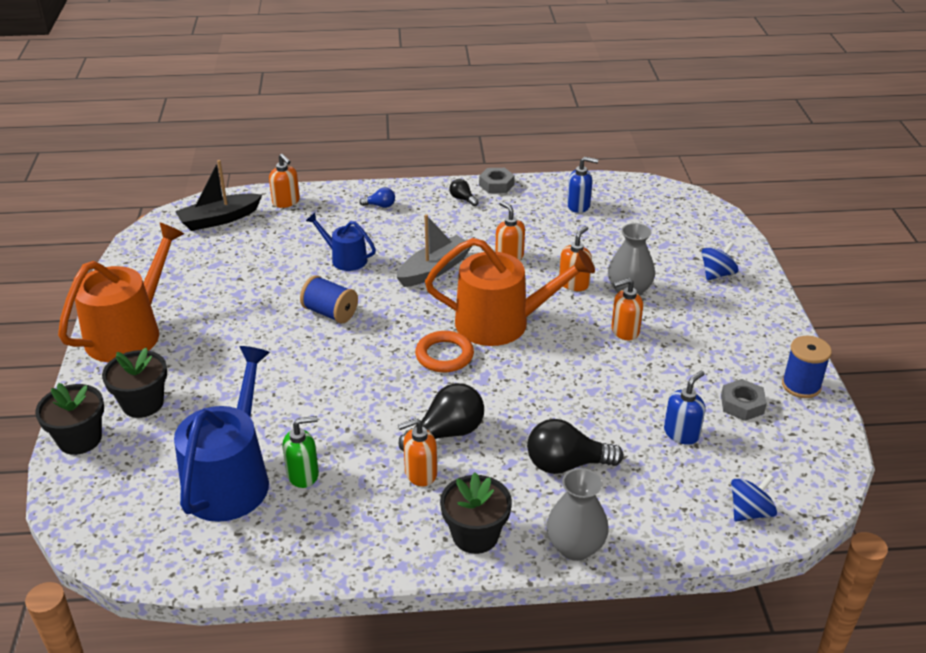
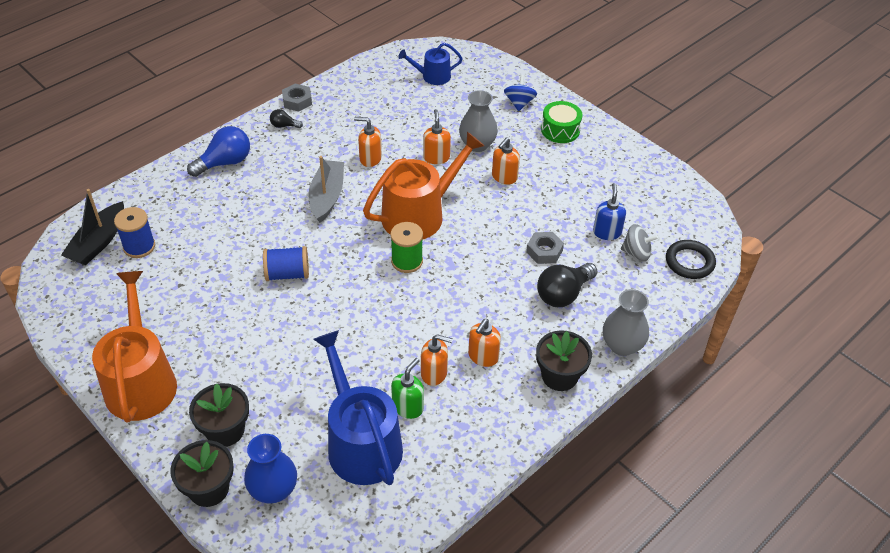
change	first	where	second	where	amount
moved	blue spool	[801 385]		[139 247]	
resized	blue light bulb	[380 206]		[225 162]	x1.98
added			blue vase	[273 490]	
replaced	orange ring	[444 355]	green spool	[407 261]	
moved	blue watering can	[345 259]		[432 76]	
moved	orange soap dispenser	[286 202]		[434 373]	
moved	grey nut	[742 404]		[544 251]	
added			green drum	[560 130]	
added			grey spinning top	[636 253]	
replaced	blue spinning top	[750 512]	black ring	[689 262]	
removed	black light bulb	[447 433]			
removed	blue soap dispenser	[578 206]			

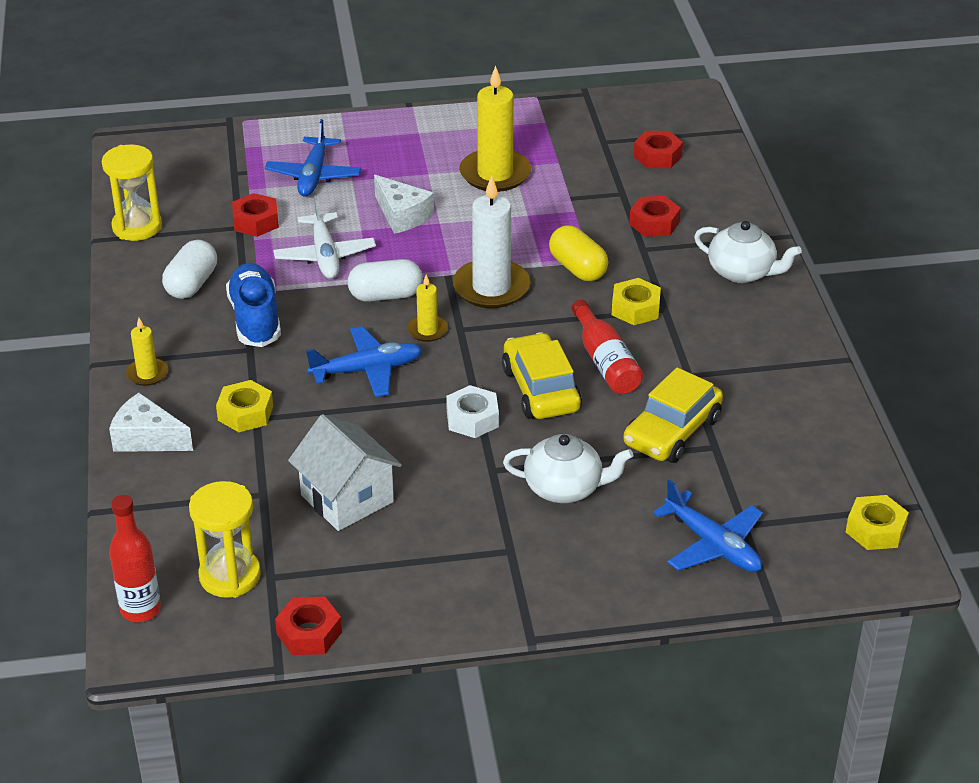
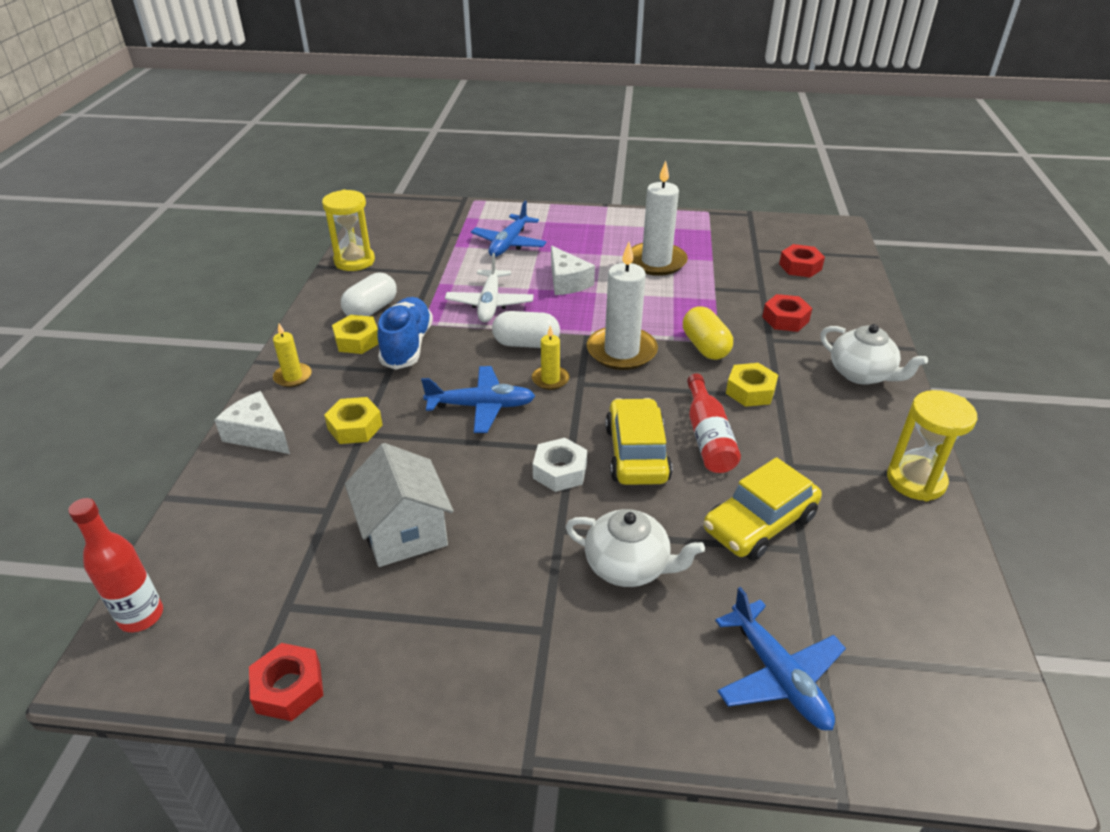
change	first	where	second	where	amount
moved	yellow nut	[875 530]		[357 340]	
recoloured	yellow candle	[495 174]	white candle	[656 262]	
moved	yellow hourglass	[230 576]		[916 480]	
removed	red nut	[256 222]			

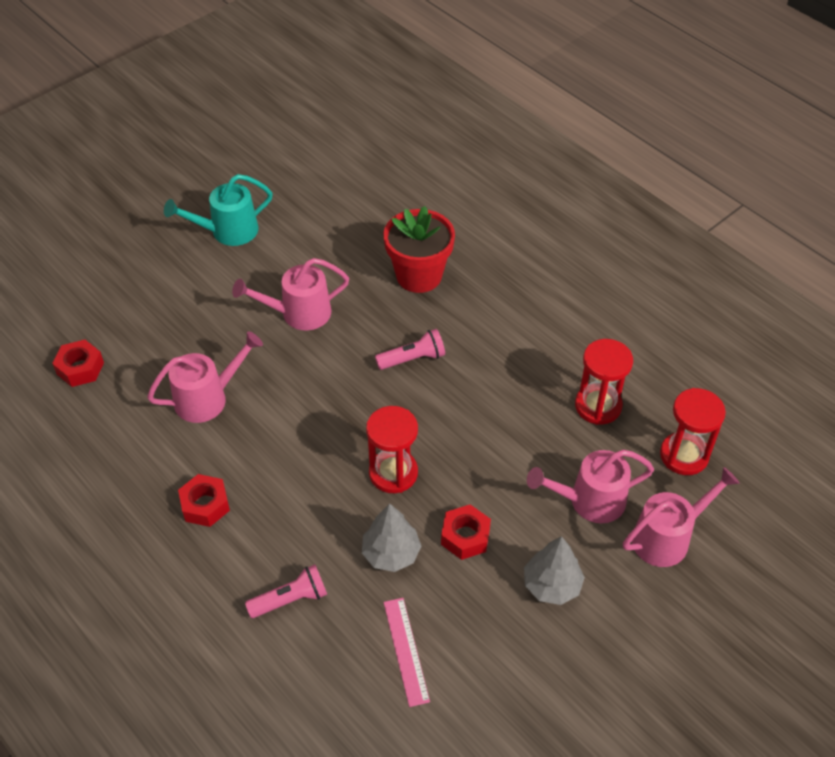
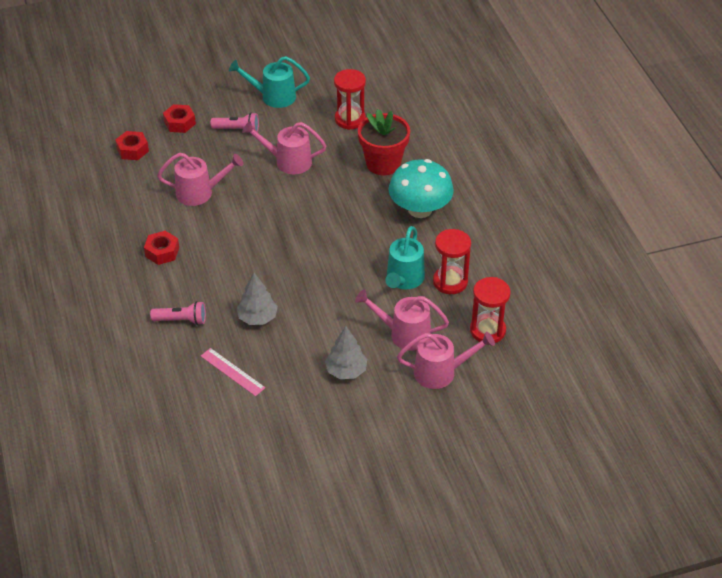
change	first	where	second	where	amount
moved	red nut	[465 537]		[179 123]	
turned	pink ruler	[405 651]		[232 372]	60 degrees counterclockwise
moved	pink flashlight	[413 359]		[237 129]	
moved	red hourglass	[393 473]		[350 119]	
added			turquoise watering can	[403 280]	
added			turquoise mushroom	[420 209]	

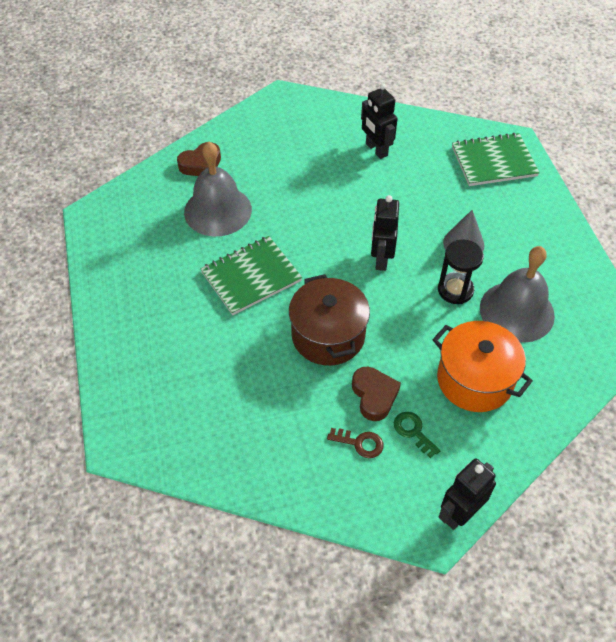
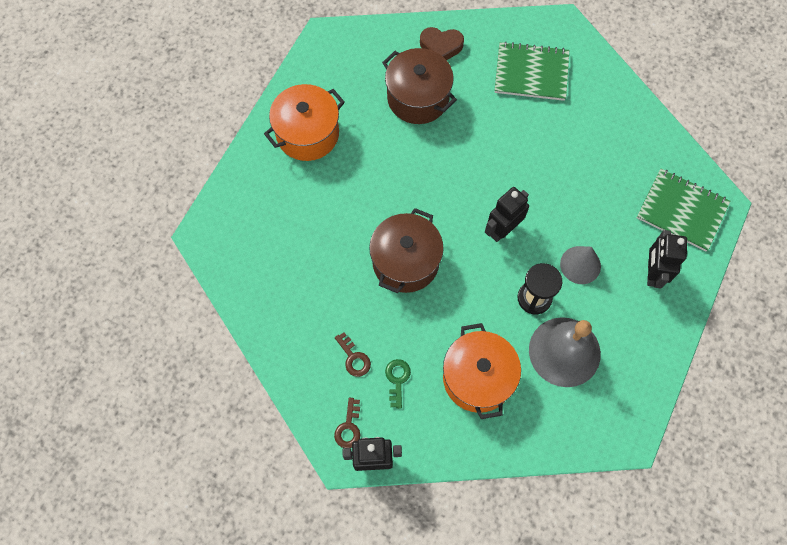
change	first	where	second	where	amount
added			orange pot	[307 134]	
added			brown key	[349 427]	
replaced	grey bell	[218 210]	brown pot	[418 98]	
moved	green notebook	[251 276]		[531 73]	
moved	black robot	[376 149]		[652 273]	
removed	brown heart	[374 395]			

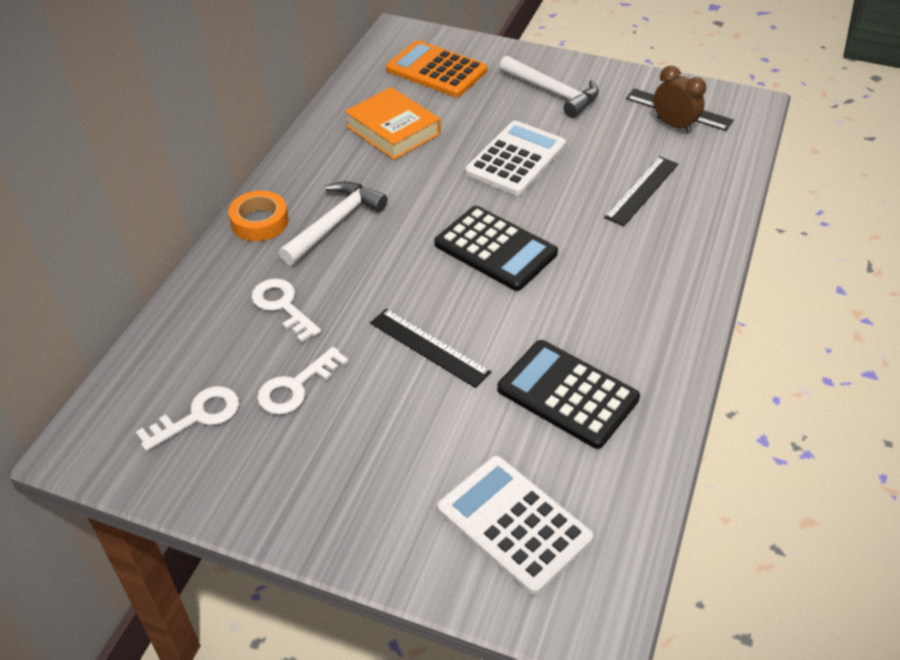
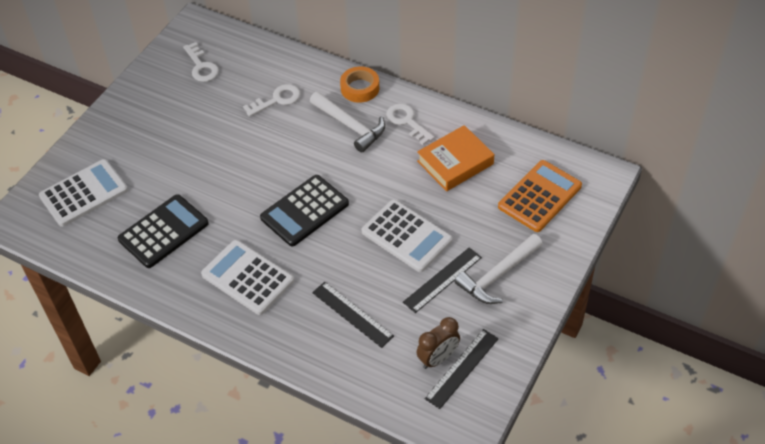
change	first	where	second	where	amount
added			white calculator	[247 278]	
moved	white key	[296 387]		[407 122]	
moved	black ruler	[429 347]		[442 280]	

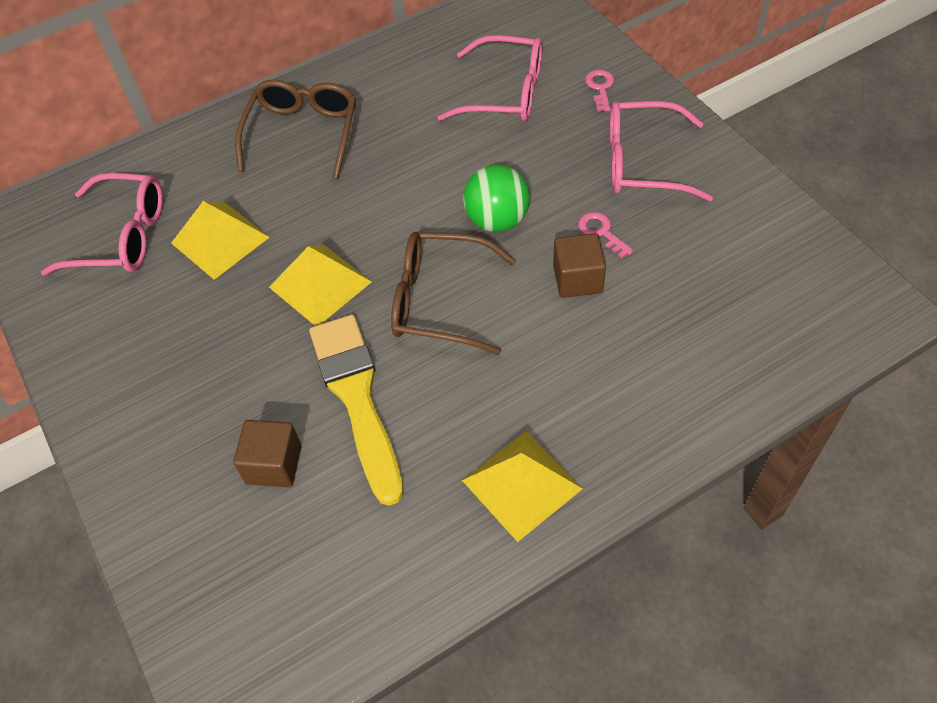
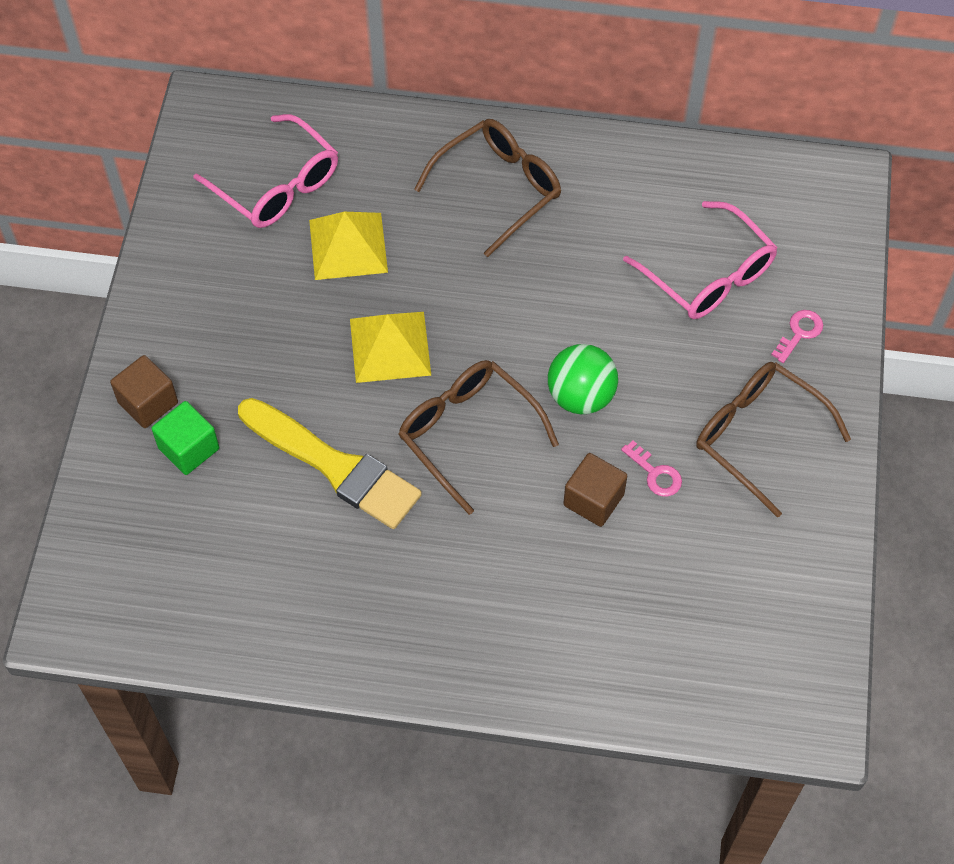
change	first	where	second	where	amount
moved	brown cube	[274 464]		[148 402]	
added			green cube	[189 448]	
turned	yellow brush	[357 398]		[334 466]	105 degrees clockwise
turned	pink key	[601 232]		[655 474]	135 degrees clockwise
recoloured	pink glasses	[644 163]	brown glasses	[759 437]	
removed	yellow pyramid	[521 484]			

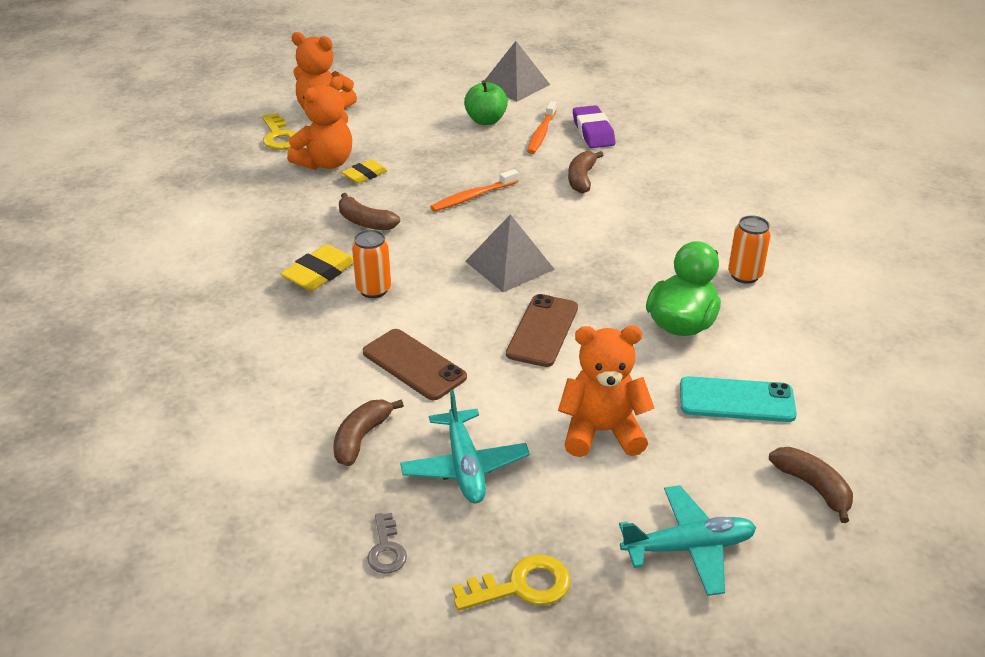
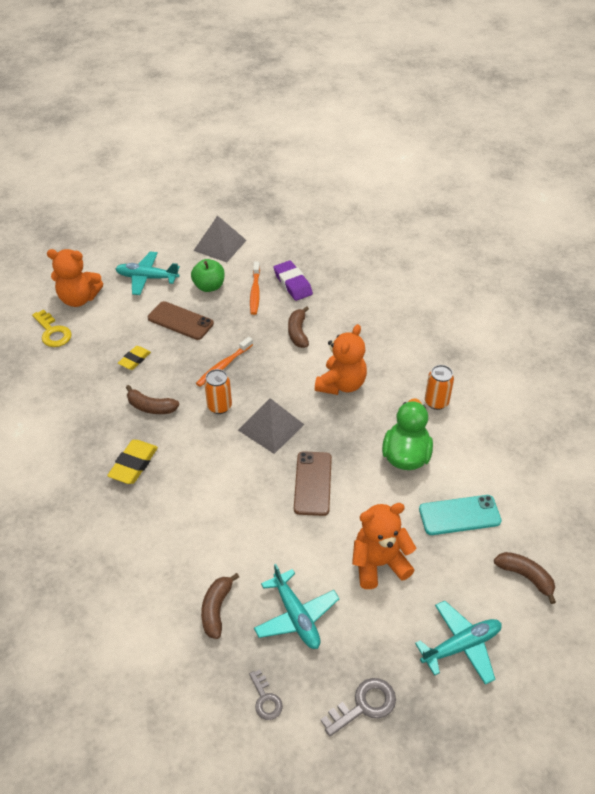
change	first	where	second	where	amount
added			turquoise plane	[147 278]	
moved	brown phone	[414 365]		[180 321]	
moved	orange can	[373 289]		[219 406]	
moved	orange teddy bear	[326 163]		[341 384]	
recoloured	yellow key	[521 586]	grey key	[364 705]	

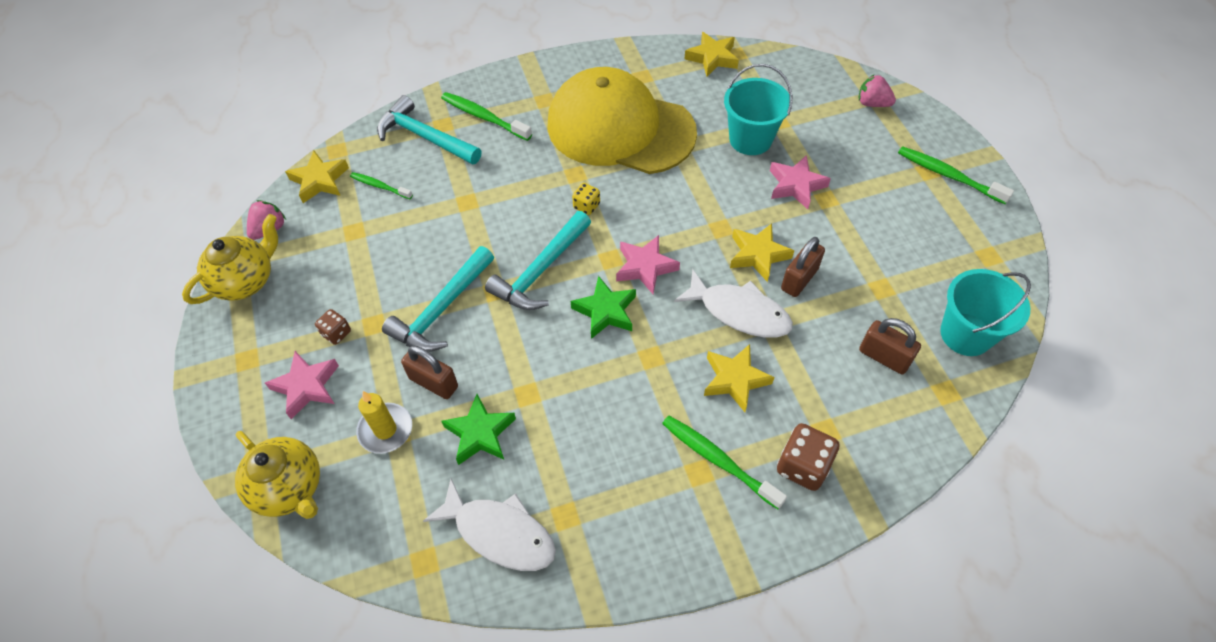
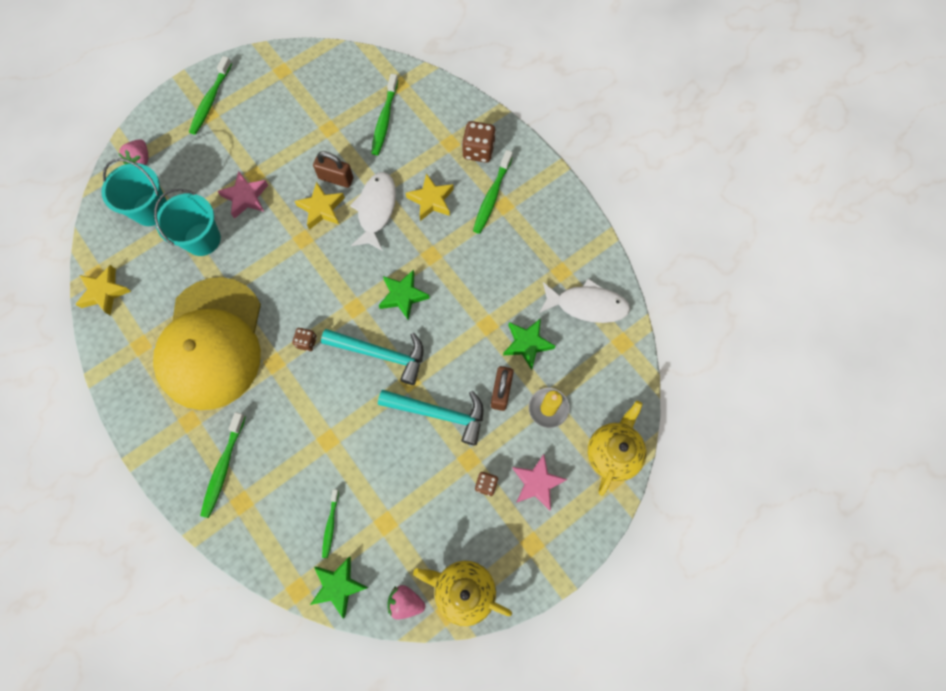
change	first	where	second	where	amount
moved	turquoise bucket	[965 334]		[151 210]	
recoloured	yellow dice	[586 206]	brown dice	[306 342]	
recoloured	yellow star	[320 180]	green star	[338 586]	
replaced	brown padlock	[884 357]	green toothbrush	[384 119]	
turned	white fish	[499 533]		[587 305]	90 degrees clockwise
removed	turquoise hammer	[425 137]			
removed	pink star	[645 267]			

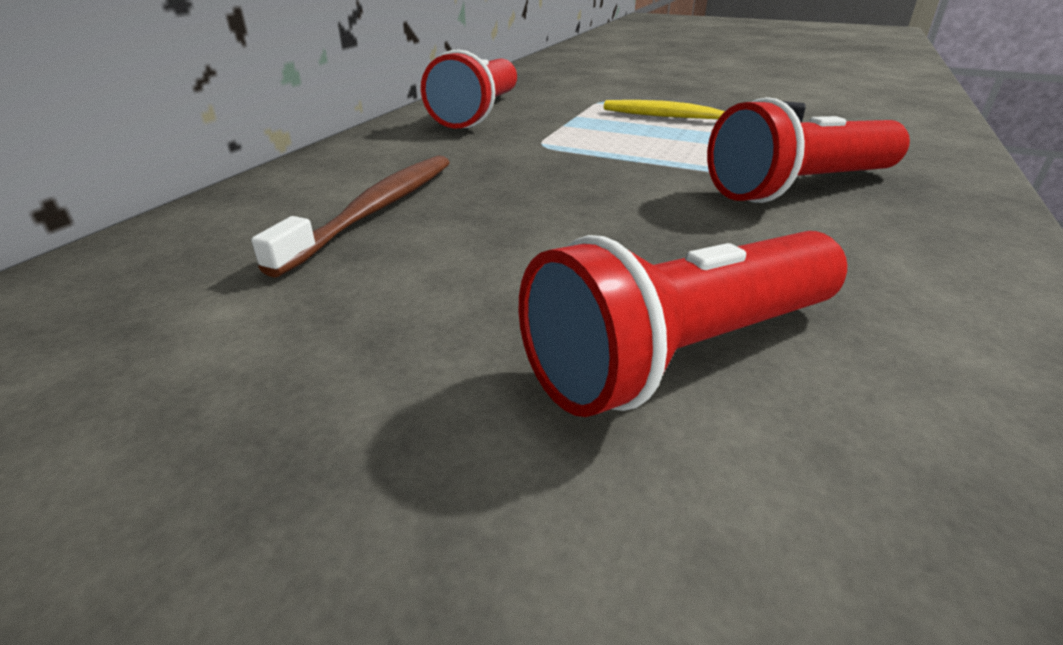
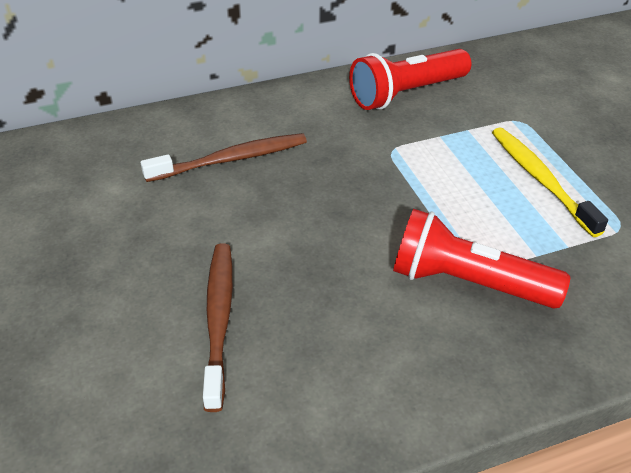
change	first	where	second	where	amount
replaced	red flashlight	[682 353]	brown toothbrush	[218 320]	

